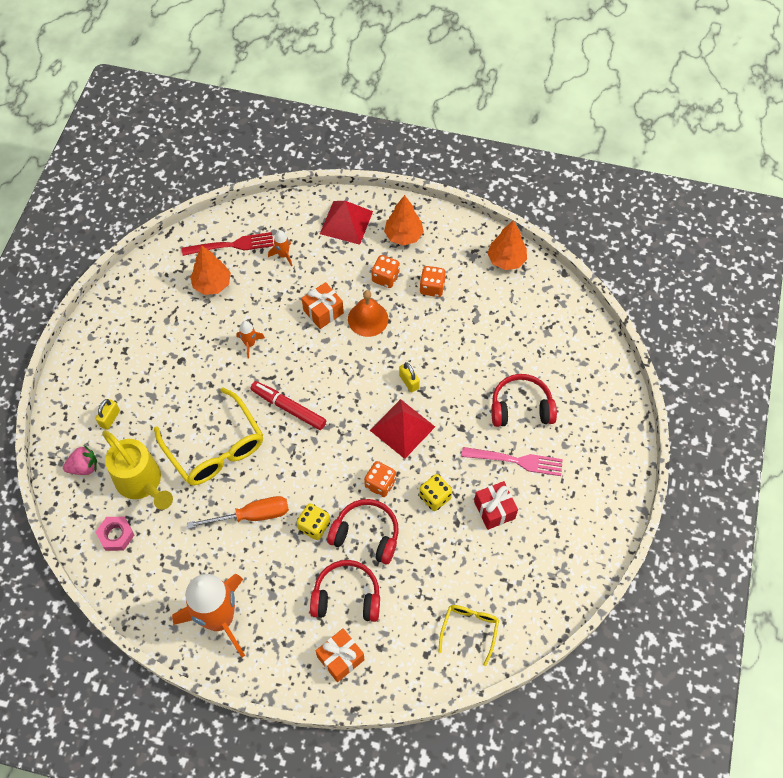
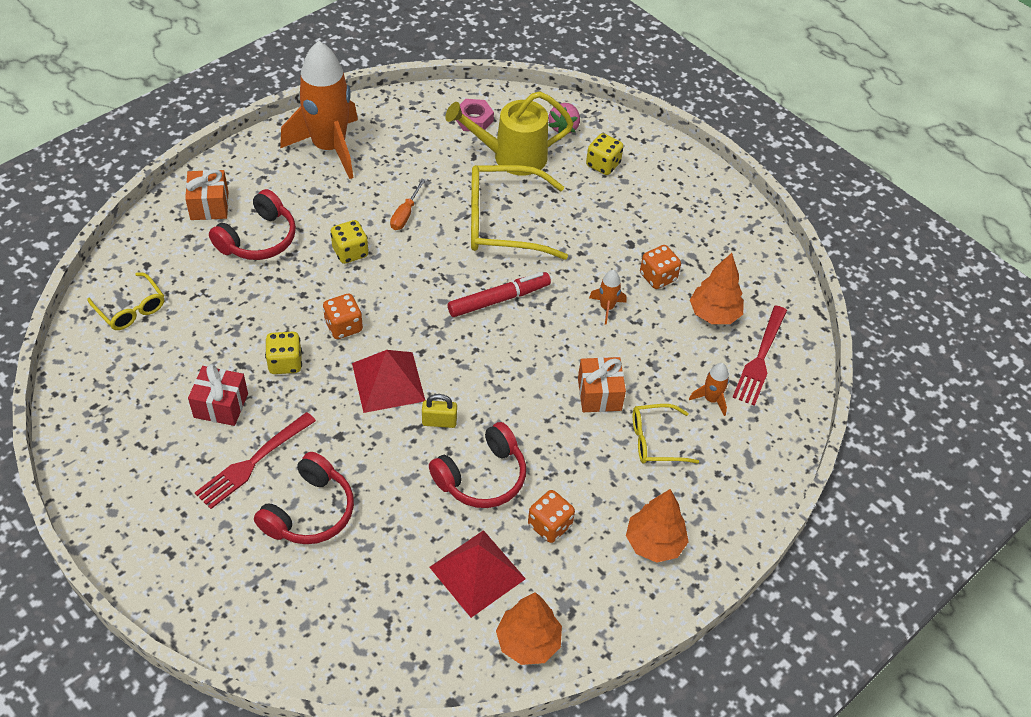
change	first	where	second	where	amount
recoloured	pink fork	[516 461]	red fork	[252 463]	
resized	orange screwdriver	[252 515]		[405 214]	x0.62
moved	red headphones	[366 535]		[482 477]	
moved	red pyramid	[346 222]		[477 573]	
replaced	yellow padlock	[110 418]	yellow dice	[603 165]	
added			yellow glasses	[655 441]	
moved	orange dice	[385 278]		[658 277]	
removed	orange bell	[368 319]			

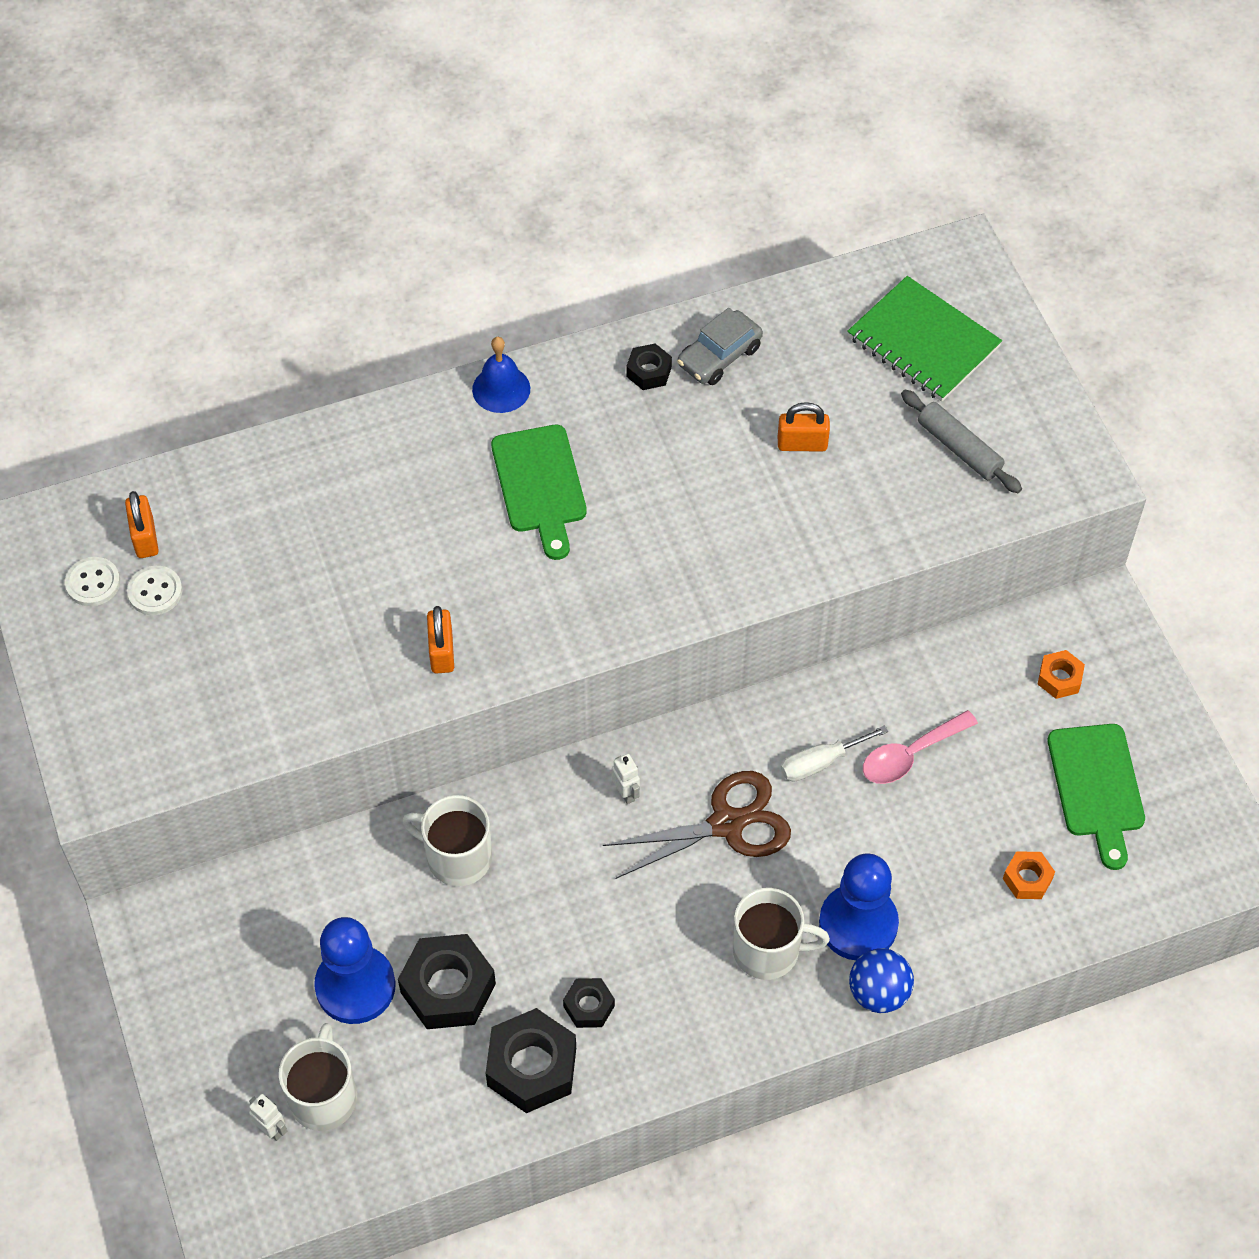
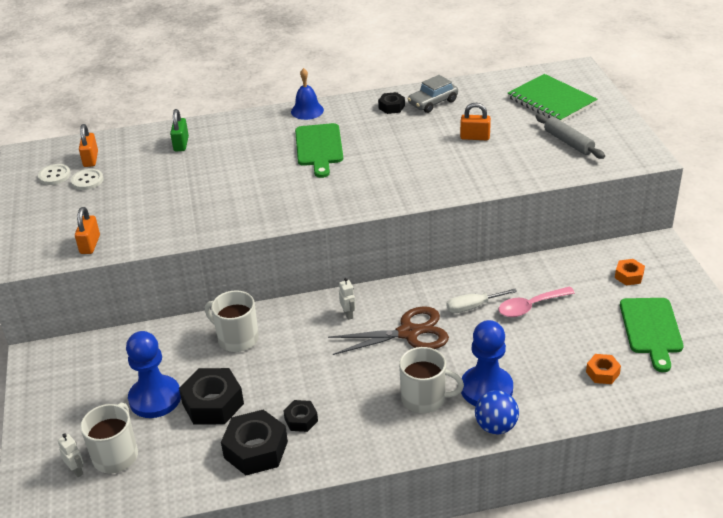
change	first	where	second	where	amount
moved	orange padlock	[442 652]		[90 244]	
added			green padlock	[181 144]	

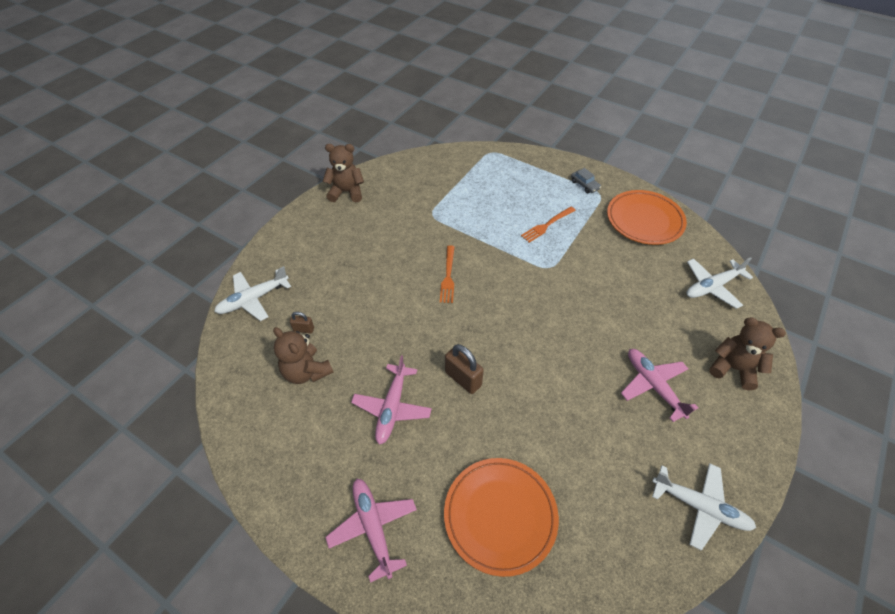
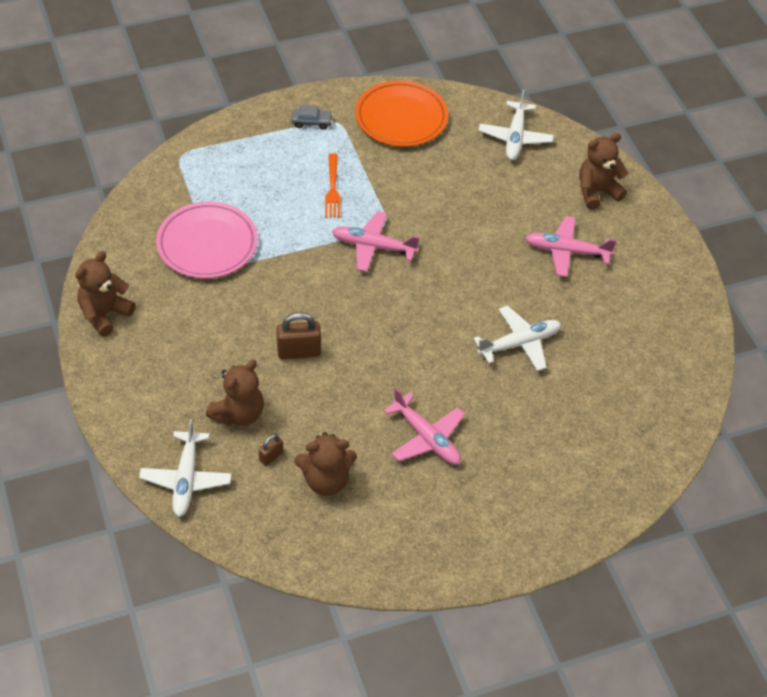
change	first	where	second	where	amount
added			pink plate	[207 244]	
added			brown teddy bear	[238 414]	
moved	brown padlock	[463 379]		[299 352]	
moved	pink plane	[373 528]		[374 247]	
moved	white plane	[699 506]		[519 343]	
removed	orange fork	[448 276]			
removed	orange plate	[500 516]			

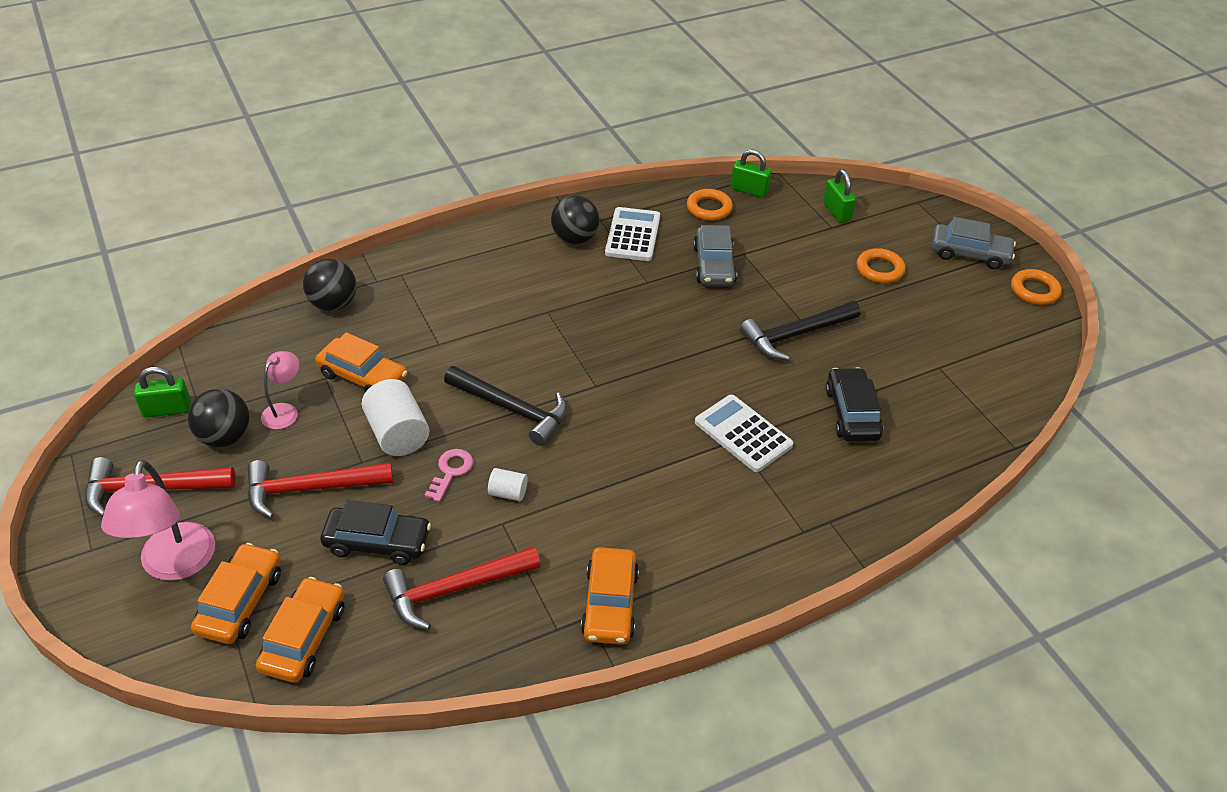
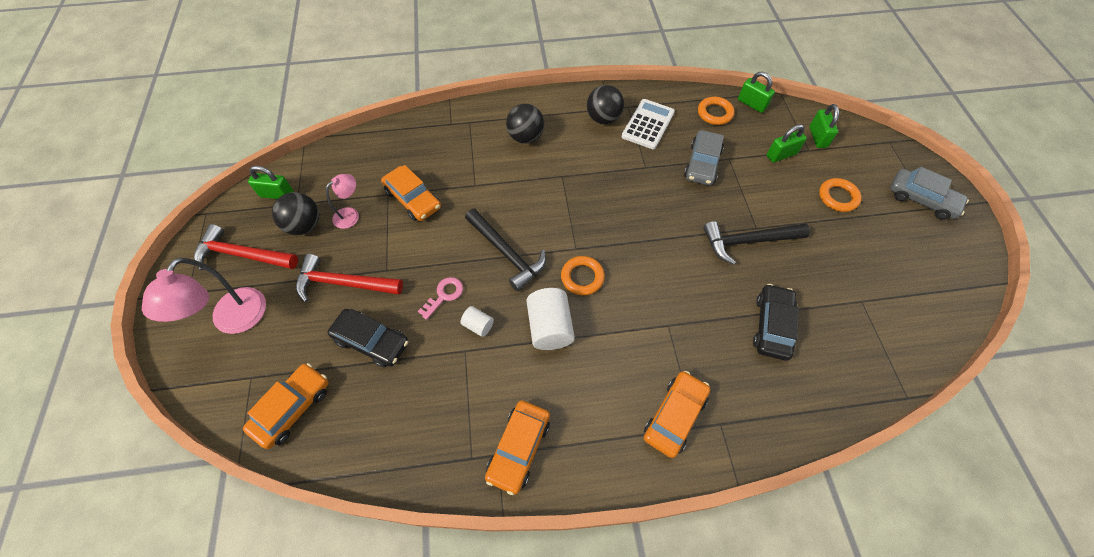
change	first	where	second	where	amount
moved	black ball	[333 304]		[526 137]	
moved	white cylinder	[398 434]		[550 327]	
moved	orange ring	[1034 290]		[582 277]	
moved	orange car	[240 602]		[674 416]	
added			green padlock	[781 155]	
removed	red hammer	[455 590]			
removed	white calculator	[743 434]			

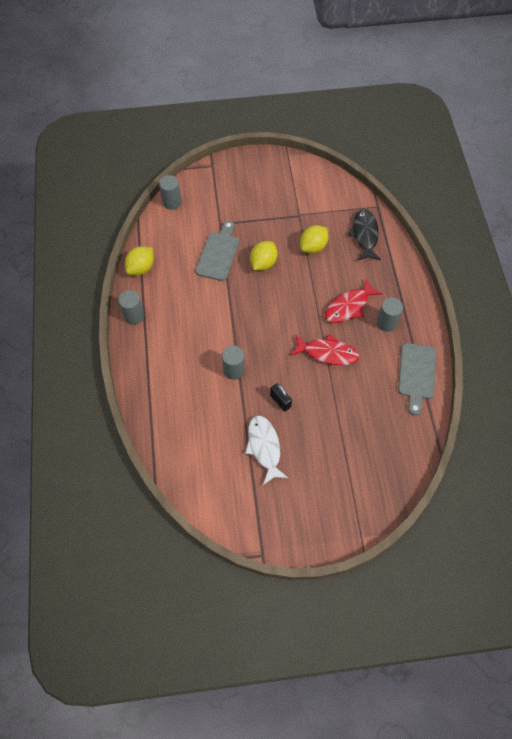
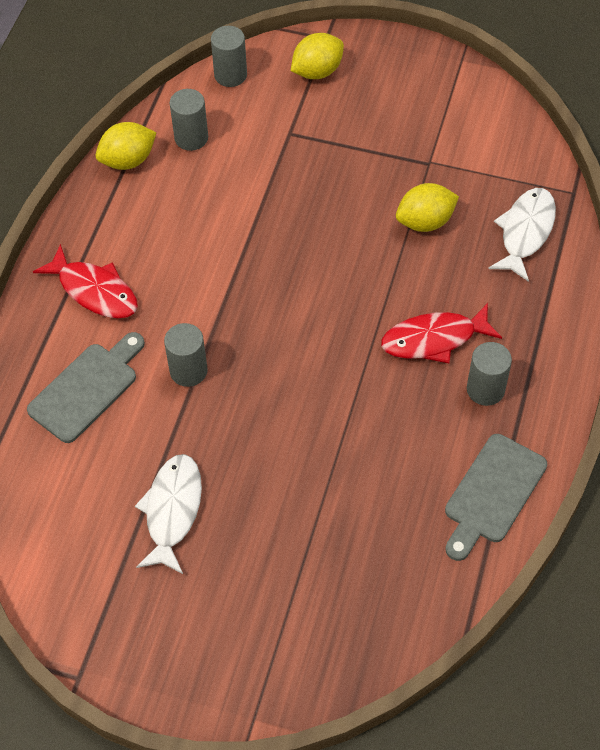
change	first	where	second	where	amount
moved	grey cutting board	[218 254]		[87 389]	
moved	red fish	[327 353]		[94 291]	
moved	grey cylinder	[134 316]		[191 138]	
moved	yellow lemon	[263 263]		[317 71]	
recoloured	black fish	[365 235]	white fish	[525 232]	
removed	black padlock	[280 401]			

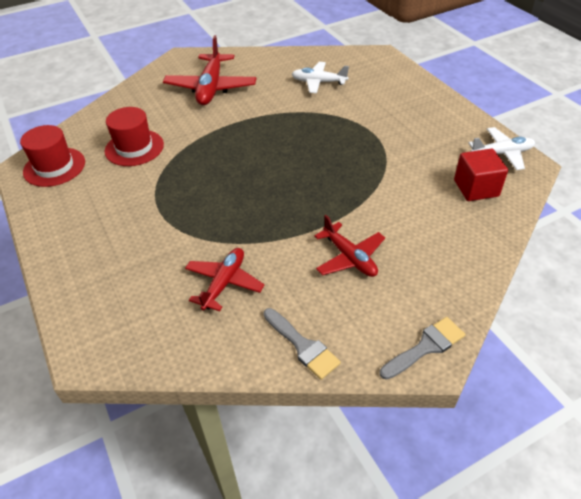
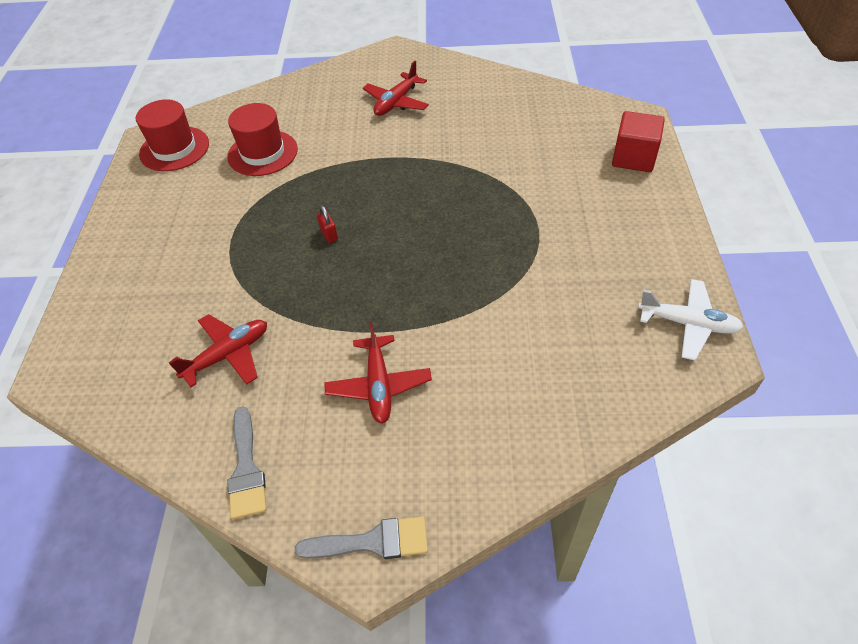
change	first	where	second	where	amount
added			red padlock	[329 234]	
resized	red plane	[211 88]		[396 102]	x0.63
moved	red cube	[476 188]		[633 158]	
removed	white plane	[318 82]			

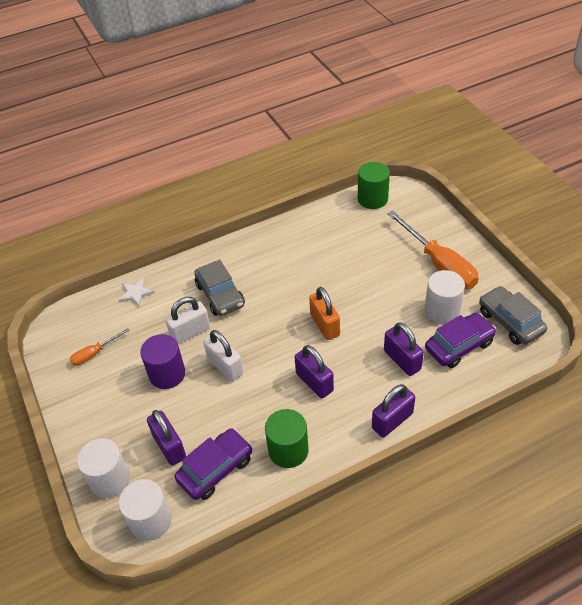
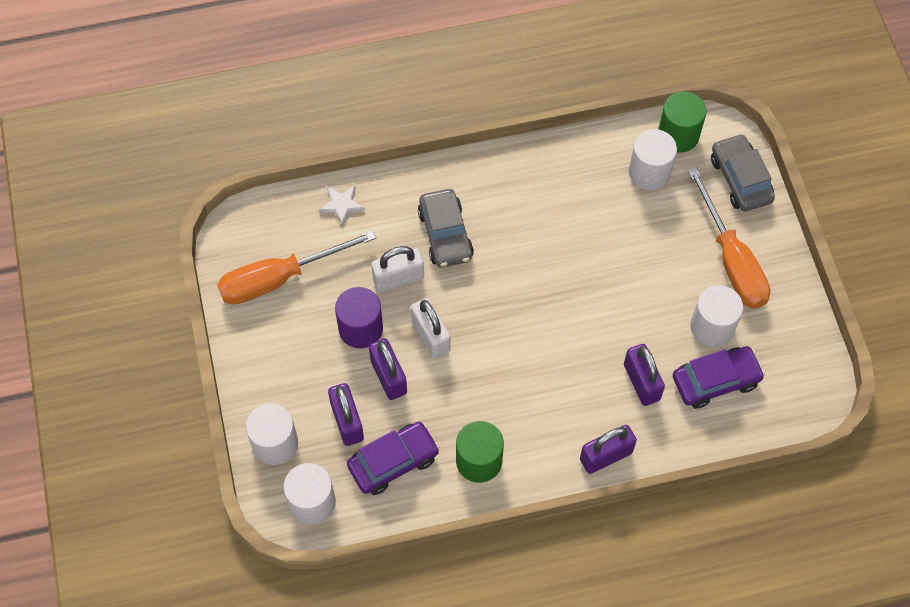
change	first	where	second	where	amount
resized	orange screwdriver	[94 353]		[279 278]	x2.07
moved	purple padlock	[314 382]		[388 376]	
added			white cylinder	[649 172]	
moved	grey car	[510 322]		[740 179]	
removed	orange padlock	[324 325]			

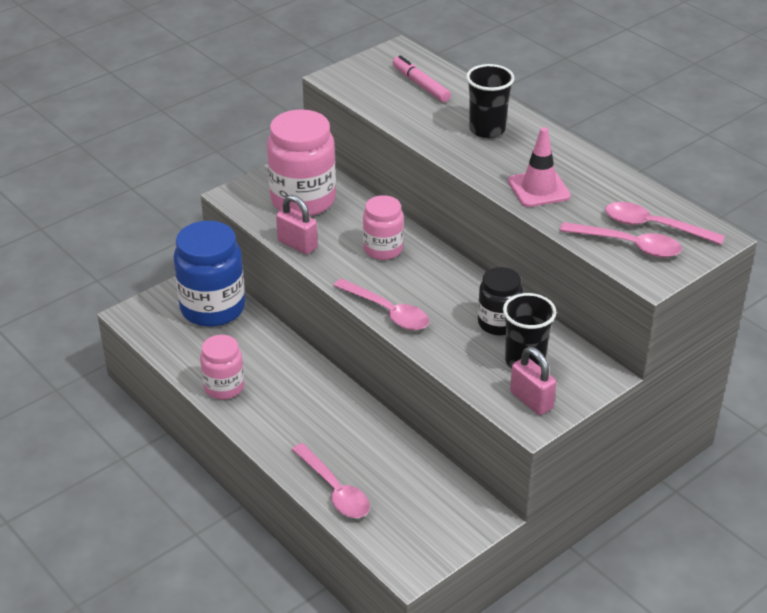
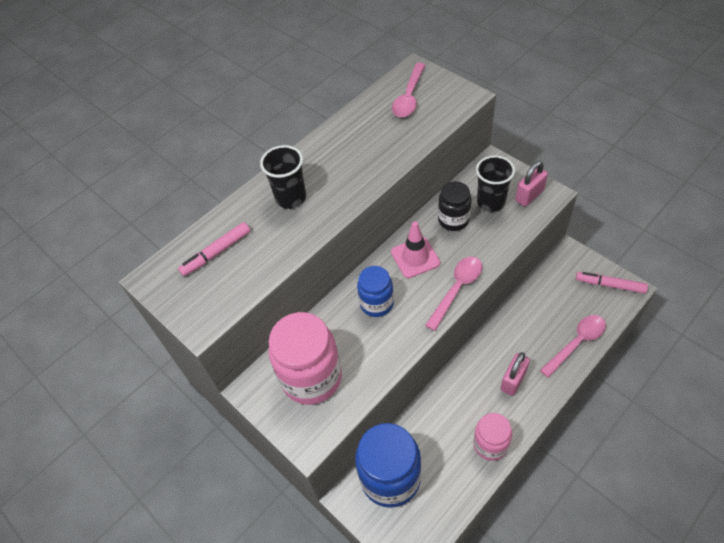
change	first	where	second	where	amount
recoloured	pink jar	[383 249]	blue jar	[376 303]	
moved	pink traffic cone	[538 189]		[415 257]	
moved	pink padlock	[297 244]		[513 380]	
added			pink marker	[610 285]	
removed	pink spoon	[628 245]			

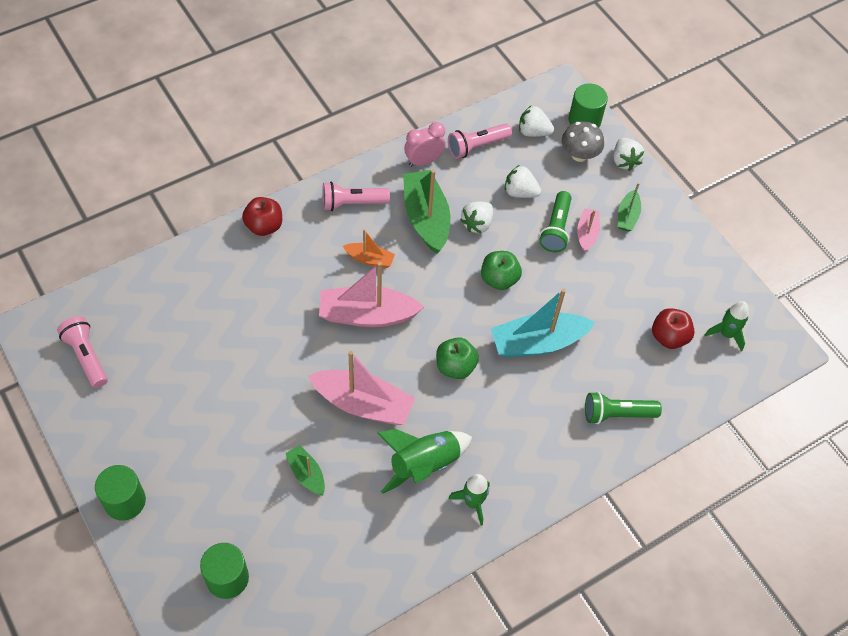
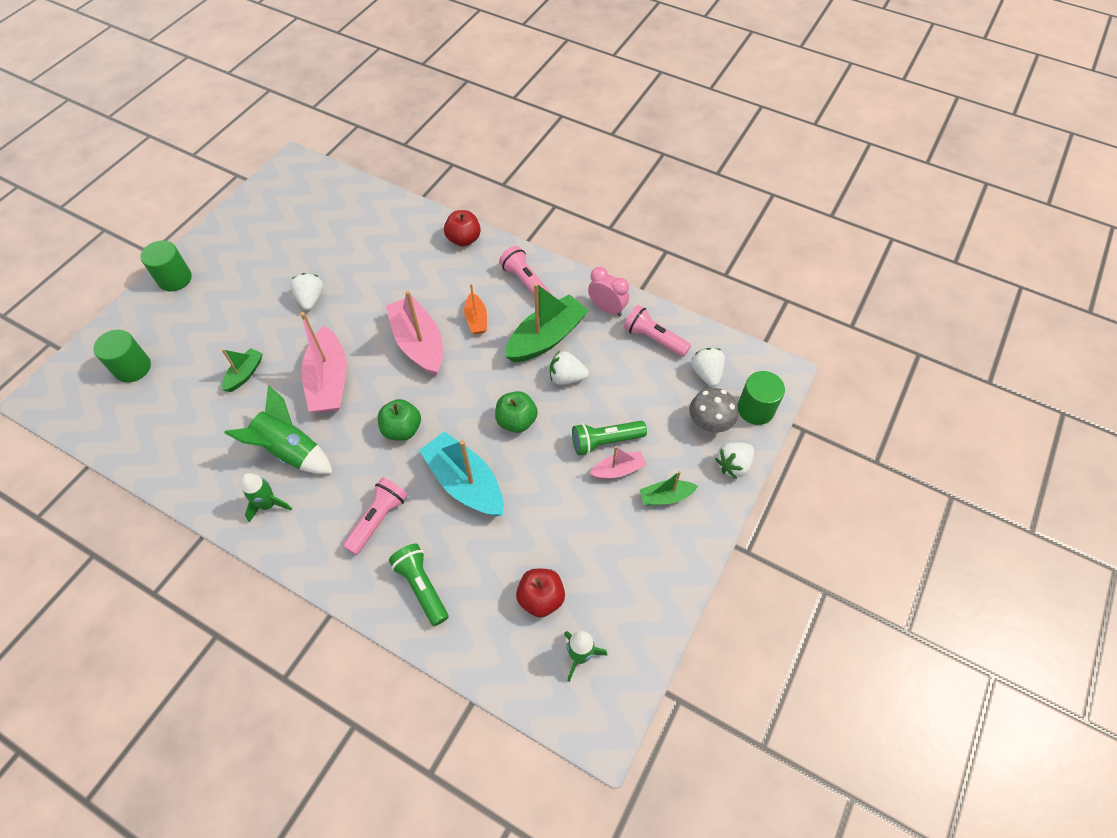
change	first	where	second	where	amount
moved	white strawberry	[520 192]		[311 299]	
moved	pink flashlight	[86 356]		[378 519]	

